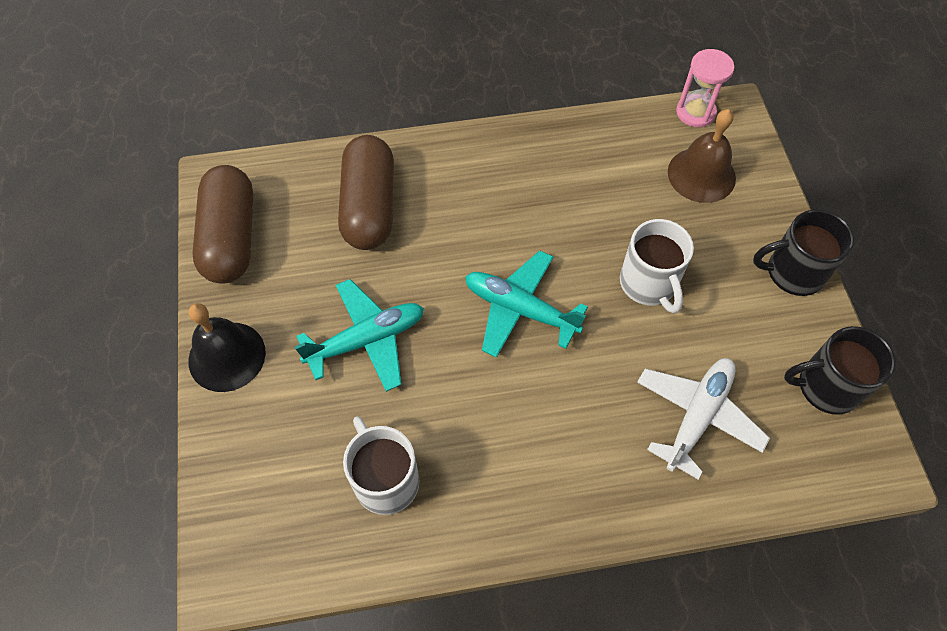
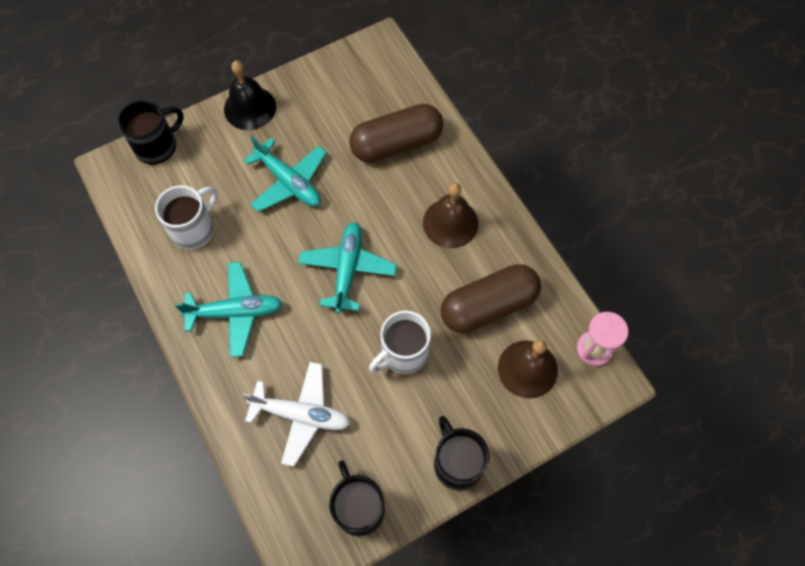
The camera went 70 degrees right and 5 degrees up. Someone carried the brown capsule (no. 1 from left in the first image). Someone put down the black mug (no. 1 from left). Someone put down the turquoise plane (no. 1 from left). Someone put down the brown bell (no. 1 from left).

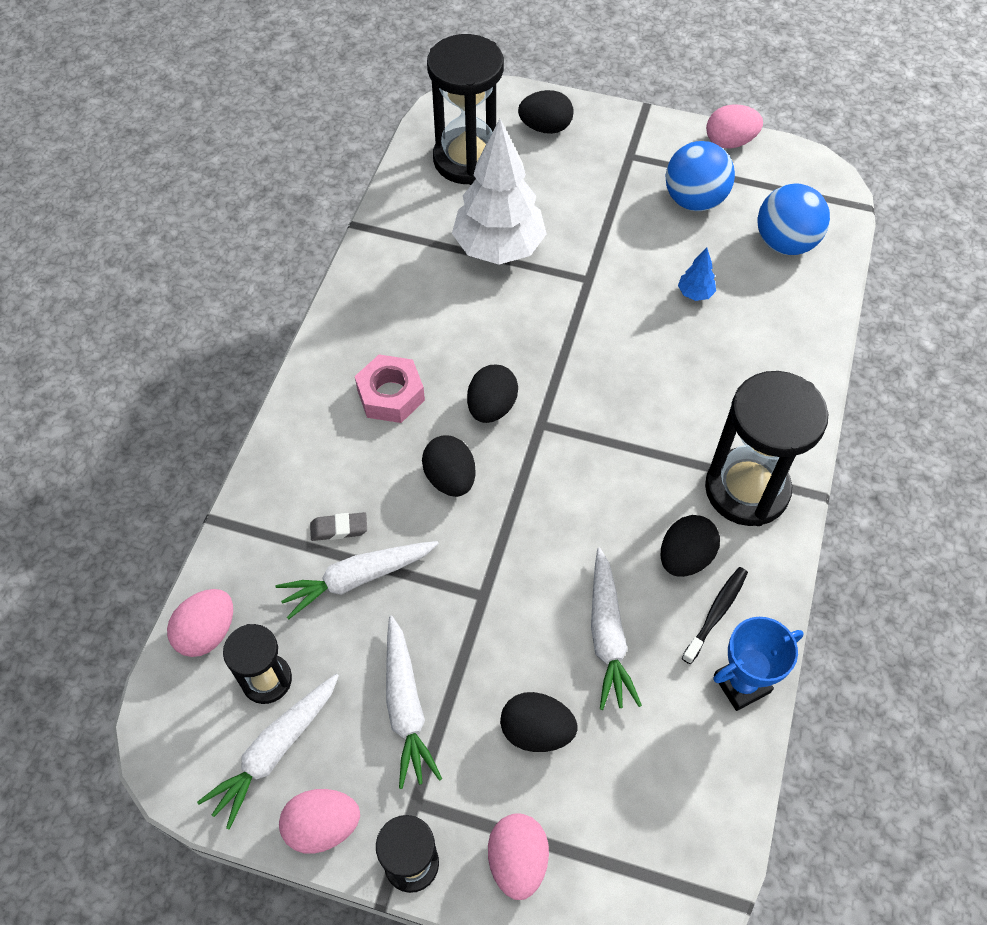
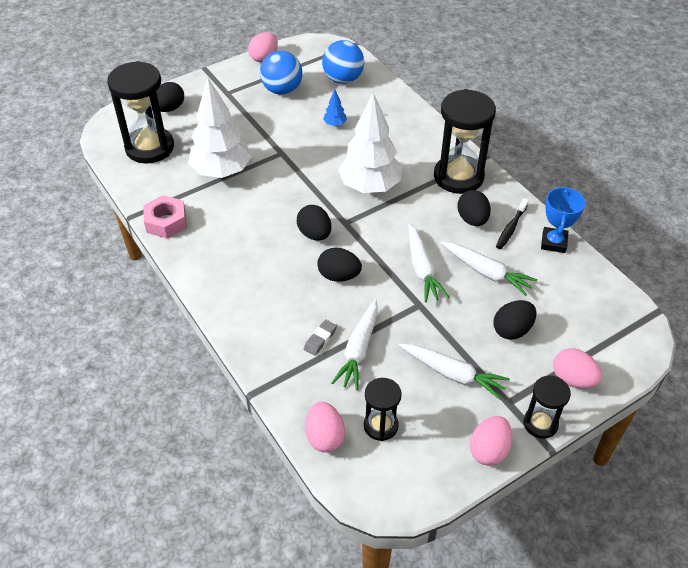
The camera went 50 degrees left and 10 degrees down. Someone carried the white carrot (no. 1 from left in the first image). Someone carried the pink nut. Someone rotated the black toothbrush by 135 degrees counterclockwise. Someone put down the white tree (no. 2 from left).

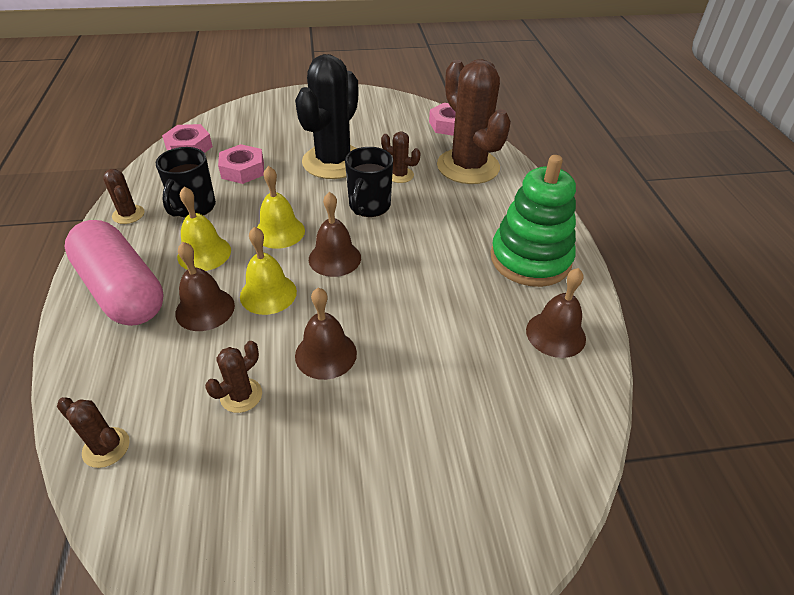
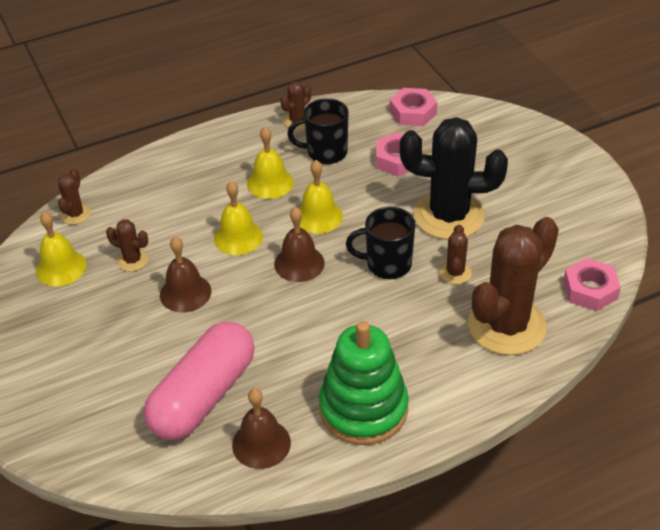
The camera went 75 degrees right and 0 degrees up. Someone carried the pink capsule. Someone took away the brown bell (no. 1 from left). Someone put down the yellow bell (no. 1 from left).

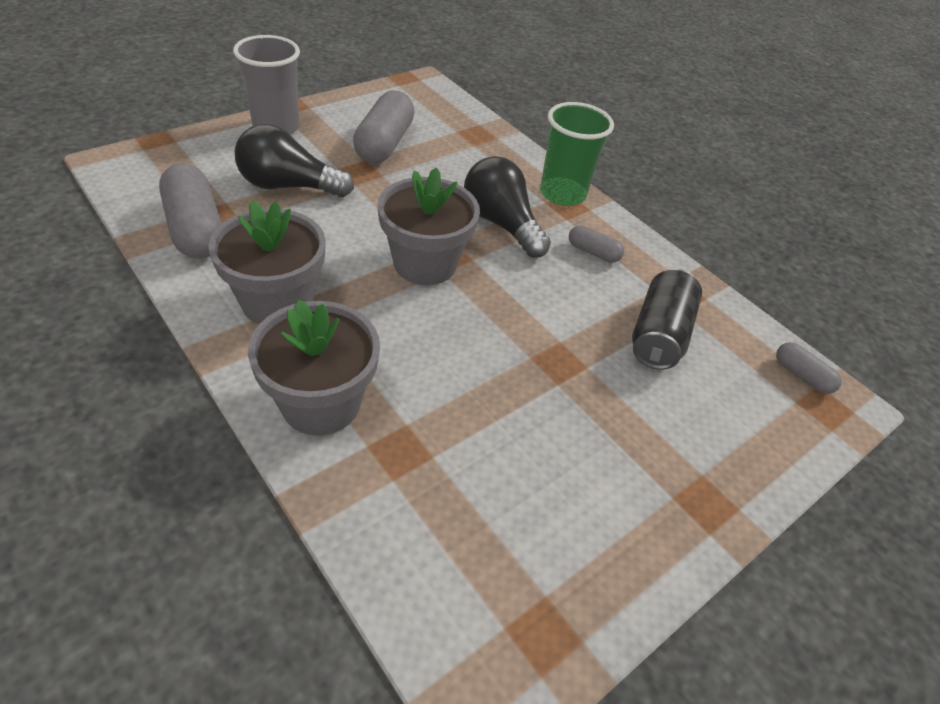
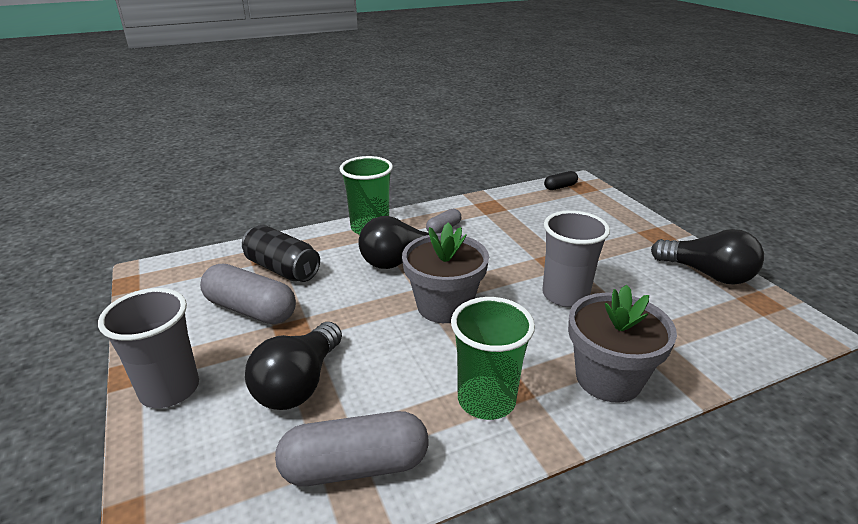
The camera went 70 degrees left and 15 degrees down. Someone swapped the grey flower pot (no. 1 from left) for the green cup (no. 2 from left). Someone carried the black can. Someone repainted the grey capsule (no. 4 from left), which became the black capsule. Someone put down the grey cup (no. 2 from left). Someone put down the black light bulb (no. 3 from left).

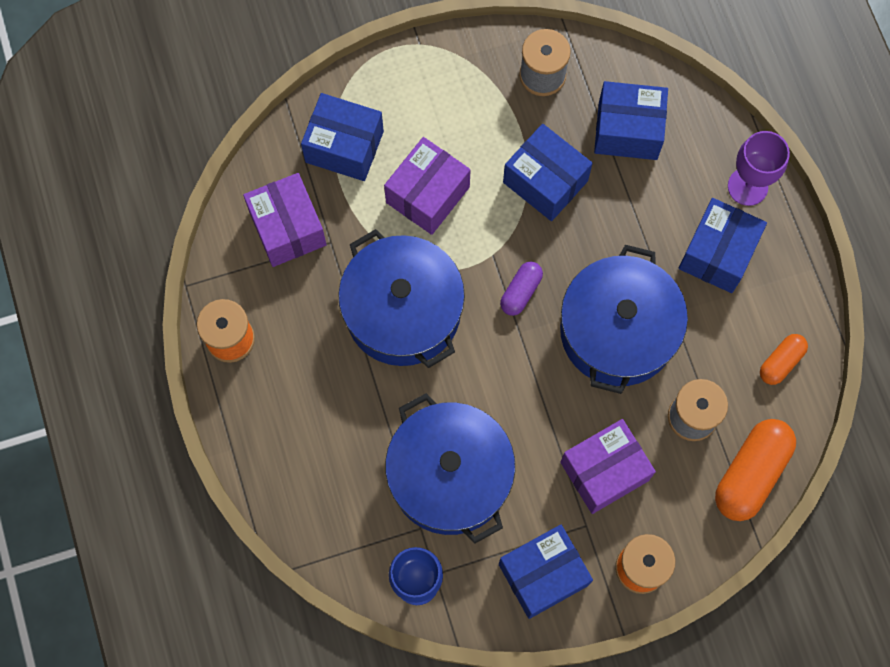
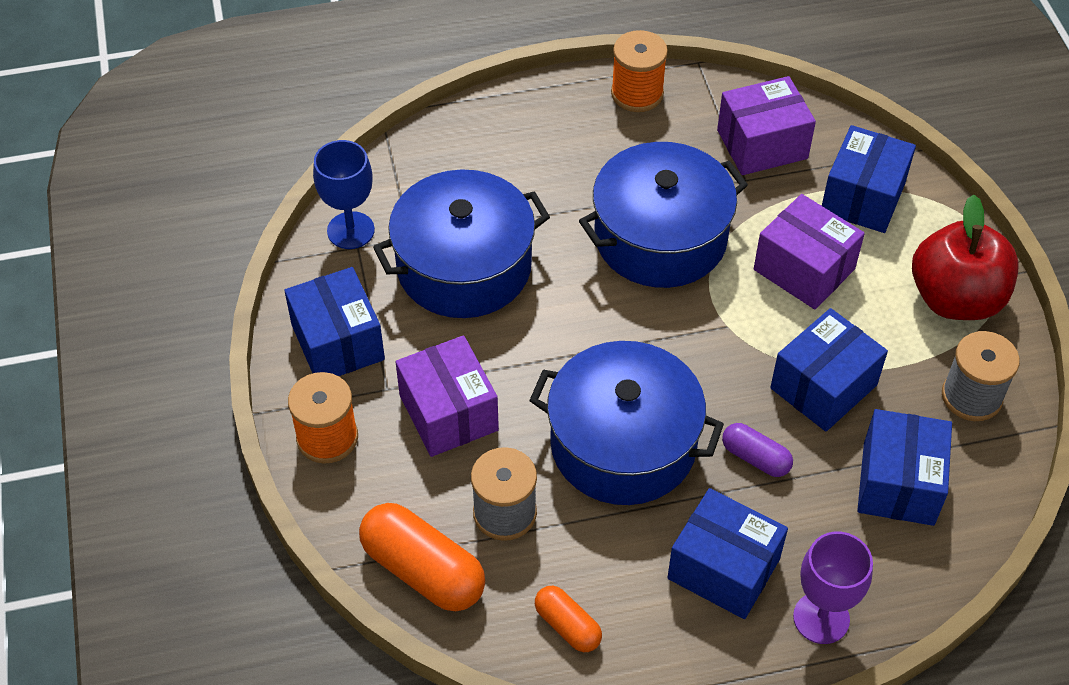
The camera went 95 degrees right and 20 degrees down. Someone carried the purple capsule. Someone put down the red apple.

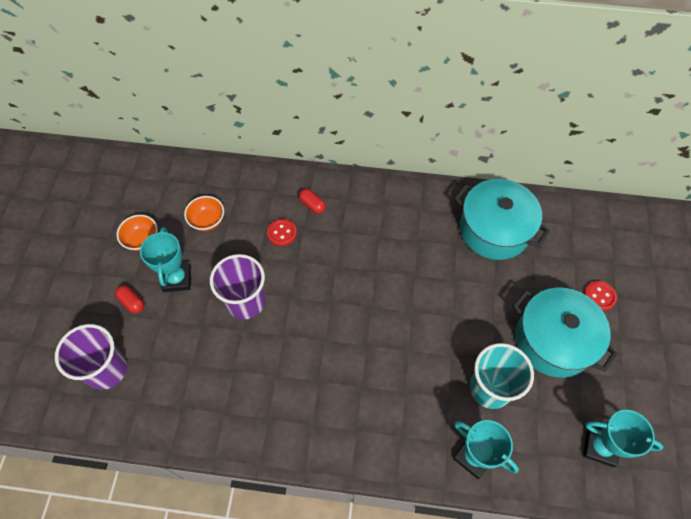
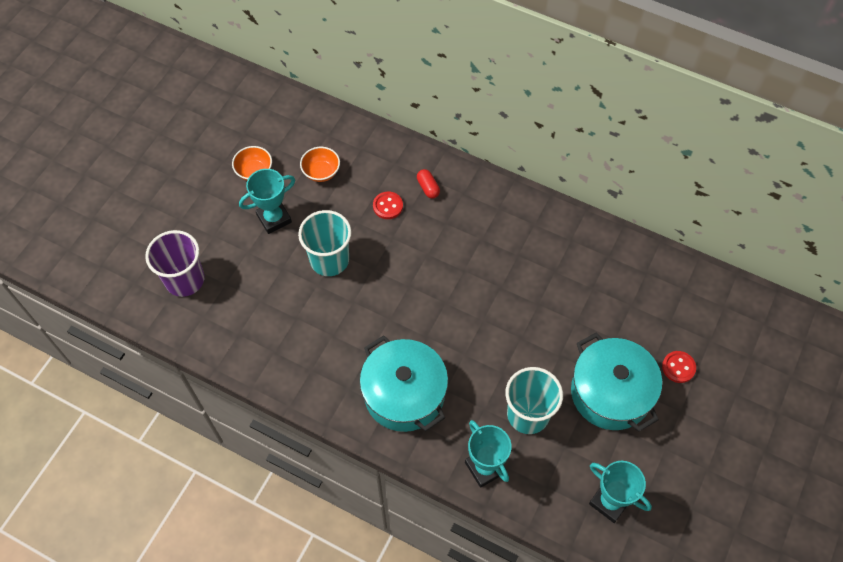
The camera went 20 degrees right and 0 degrees up. Someone took away the red capsule (no. 1 from left). Someone rotated the turquoise trophy (no. 1 from left) by 45 degrees clockwise. Someone repainted the purple cup (no. 2 from left), which became the turquoise cup (no. 1 from left). Someone carried the turquoise pot (no. 1 from left).

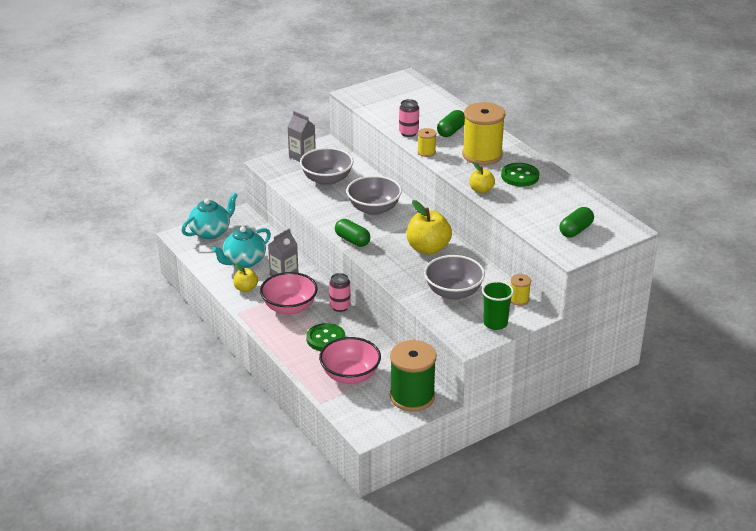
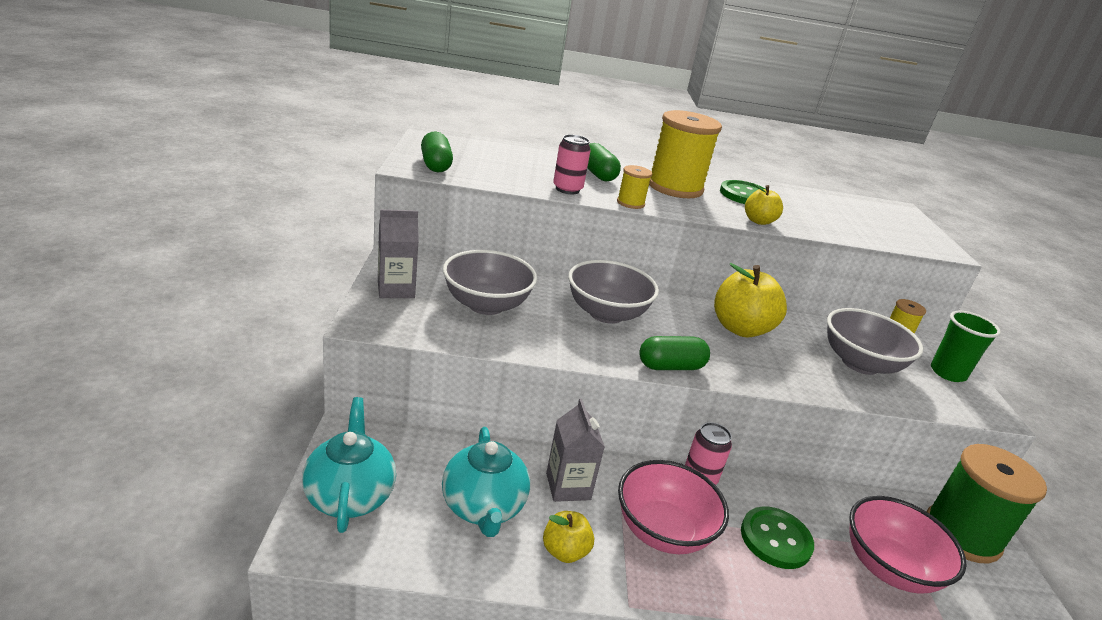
The camera went 60 degrees left and 5 degrees down. Someone carried the green capsule (no. 3 from left in the first image).

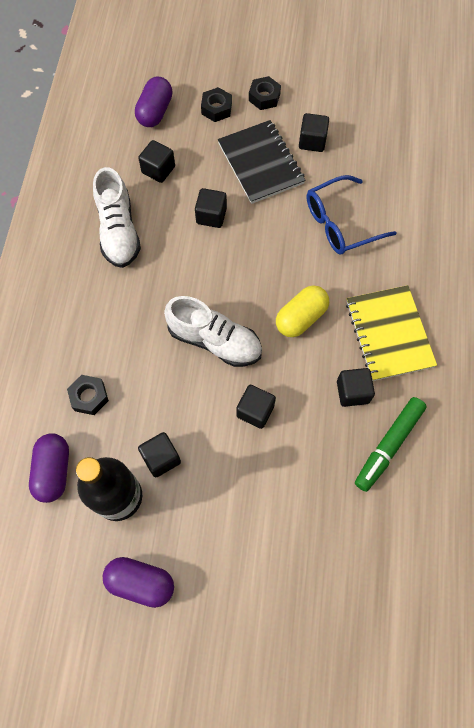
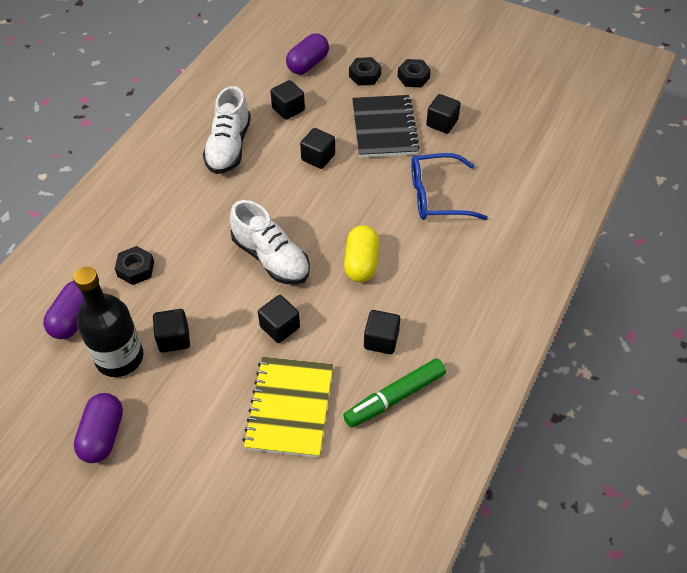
The camera went 20 degrees right and 15 degrees down. Someone rotated the purple capsule (no. 2 from left) by 60 degrees clockwise. Someone rotated the yellow capsule by 60 degrees counterclockwise. Someone carried the yellow notebook.

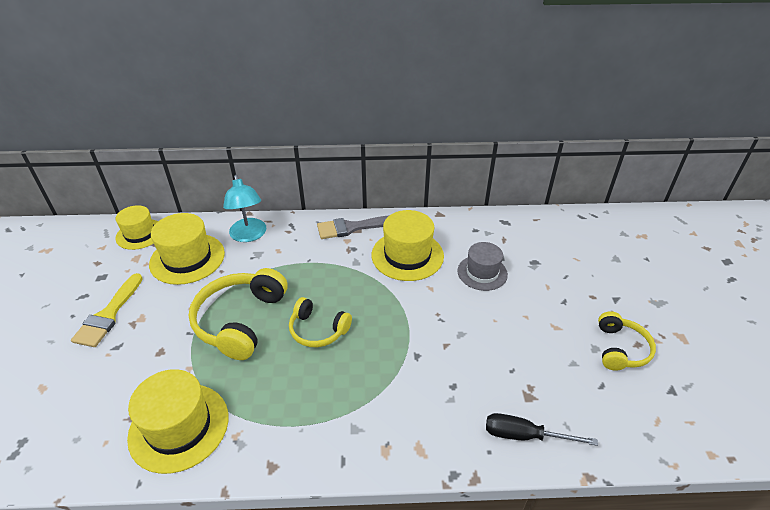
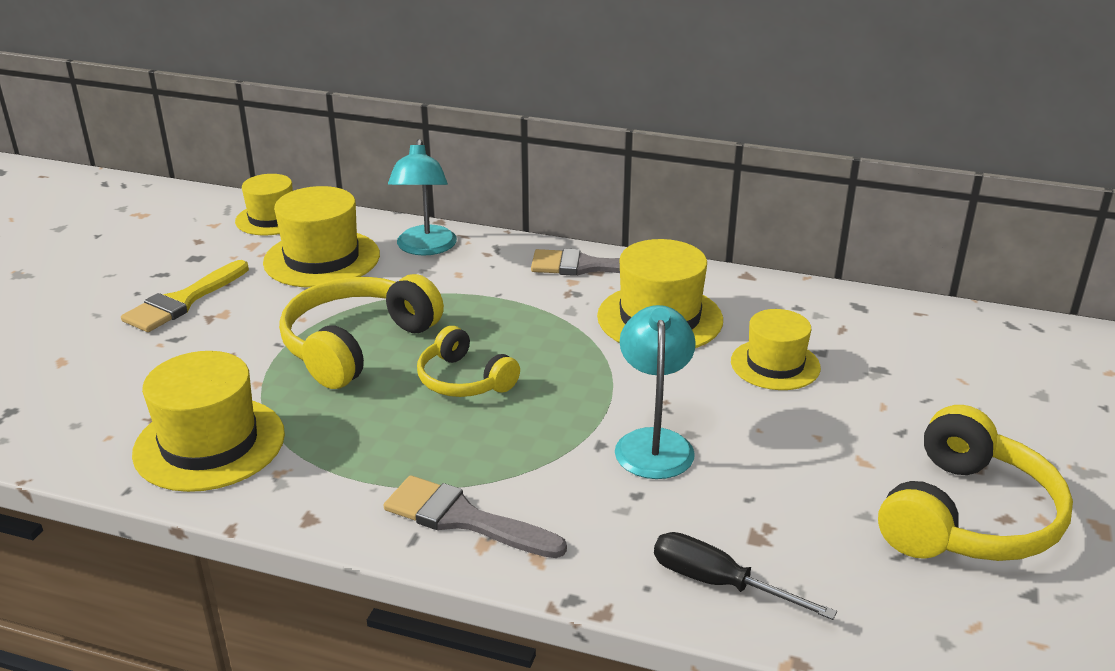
The camera went 20 degrees right and 10 degrees down. Someone repainted the grey hat, which became the yellow hat (no. 5 from left). Someone scaled the yellow headphones (no. 3 from left) by 1.66. Someone put down the grey brush (no. 1 from left). Someone put down the turquoise lamp (no. 2 from left).

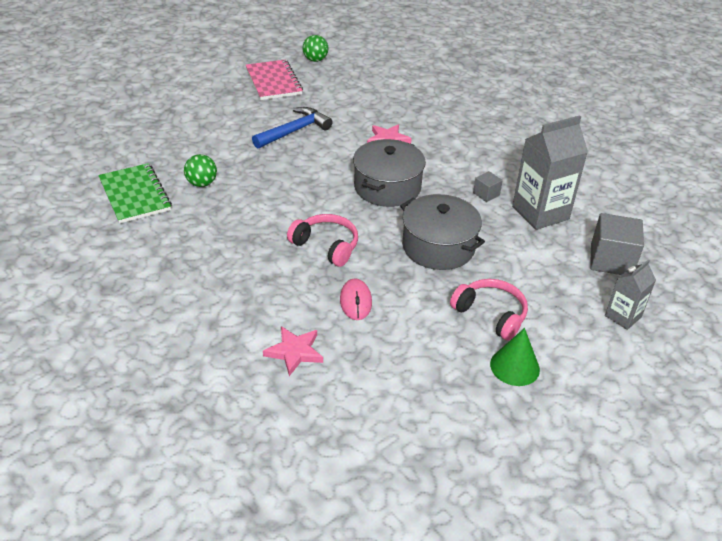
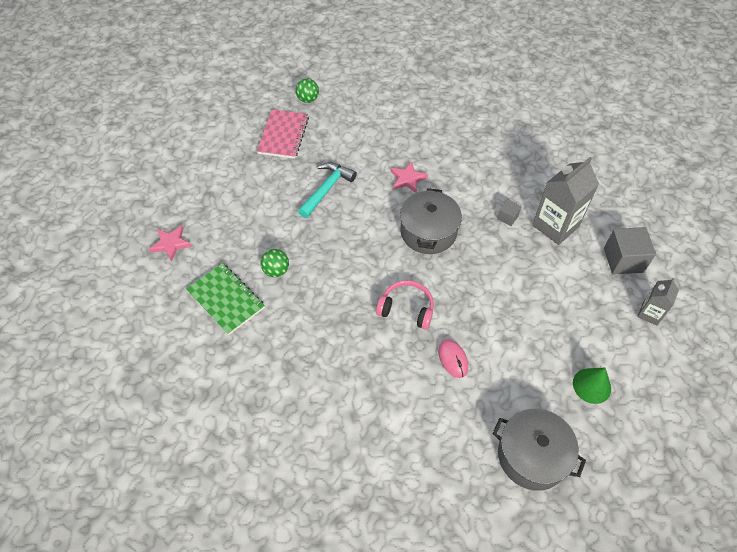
The camera went 15 degrees left and 15 degrees up. Someone rotated the pink notebook by 45 degrees clockwise. Someone repainted the blue hammer, which became the turquoise hammer. Someone carried the pink star (no. 1 from left). Someone carried the grey pot (no. 2 from left). Someone took away the pink headphones (no. 2 from left).

